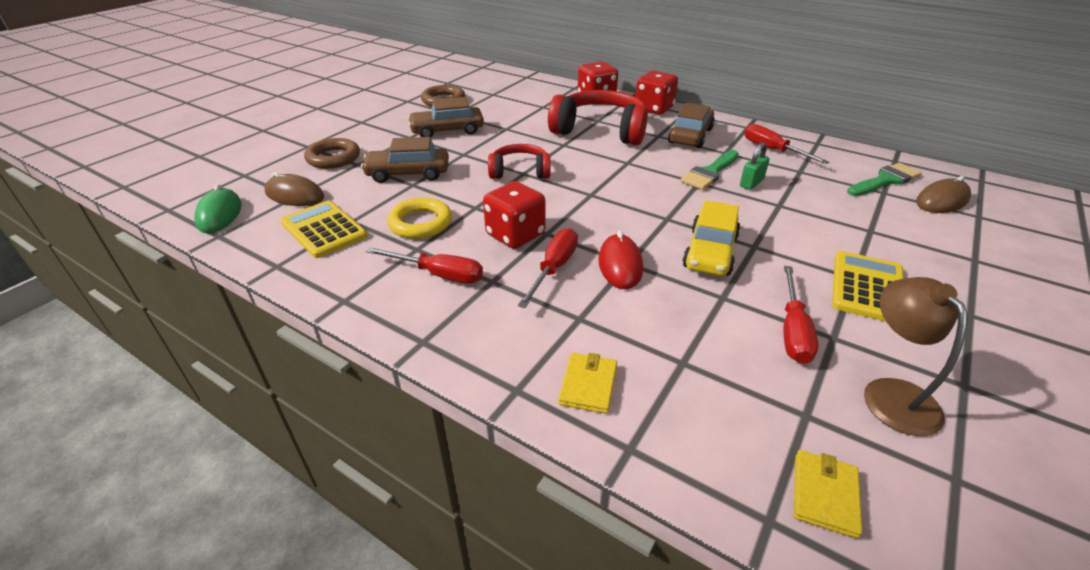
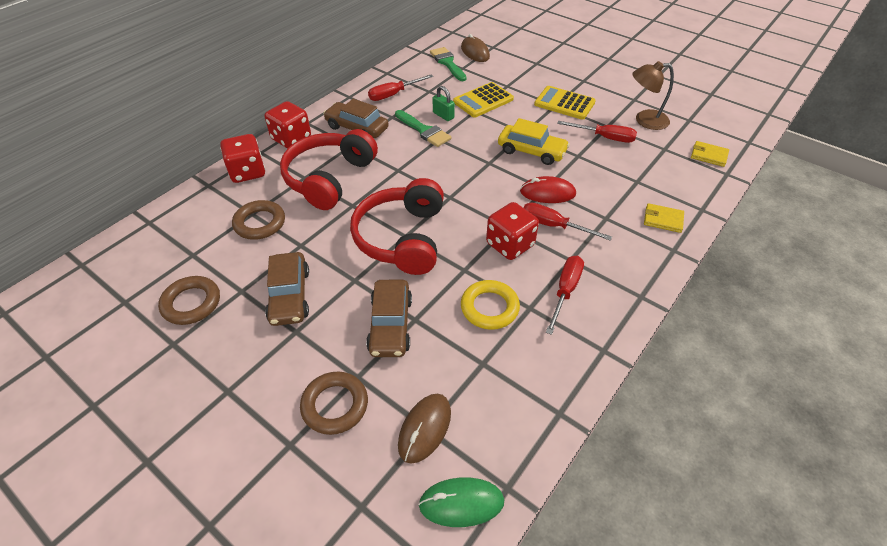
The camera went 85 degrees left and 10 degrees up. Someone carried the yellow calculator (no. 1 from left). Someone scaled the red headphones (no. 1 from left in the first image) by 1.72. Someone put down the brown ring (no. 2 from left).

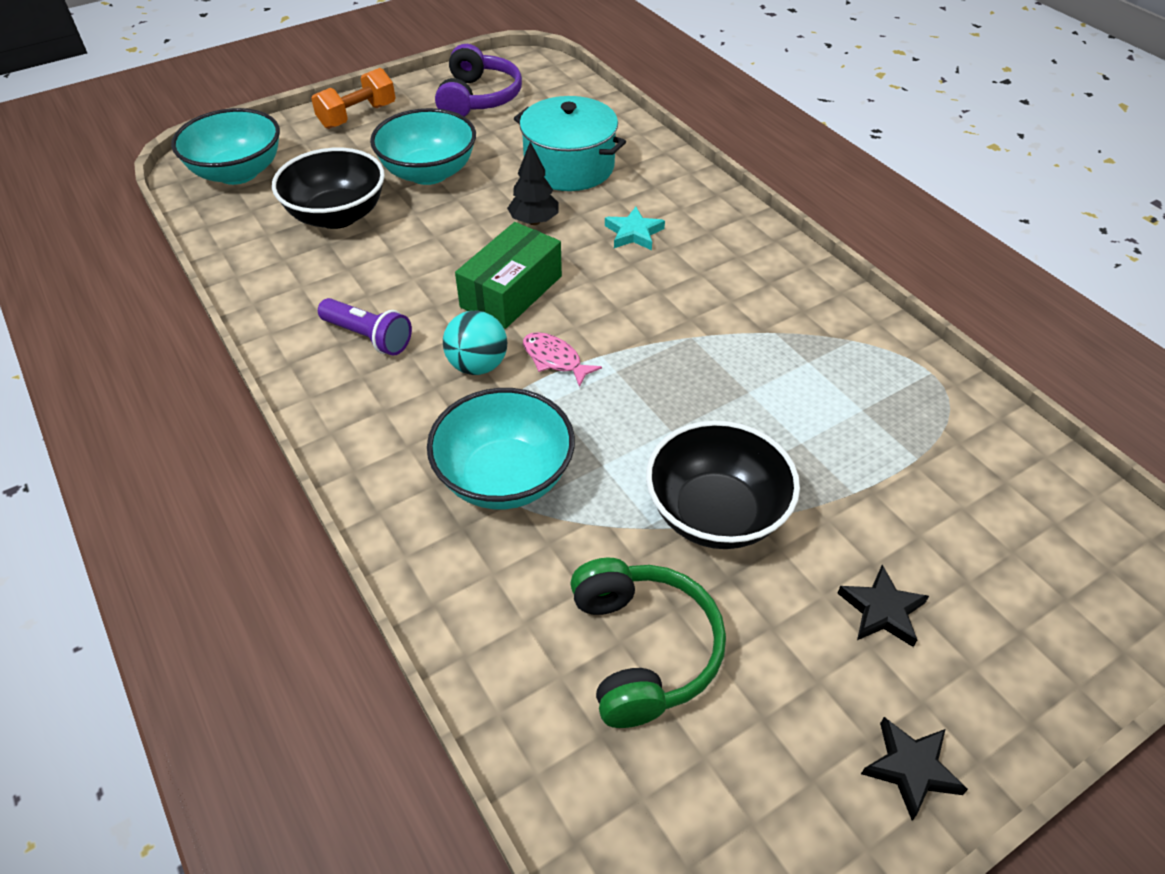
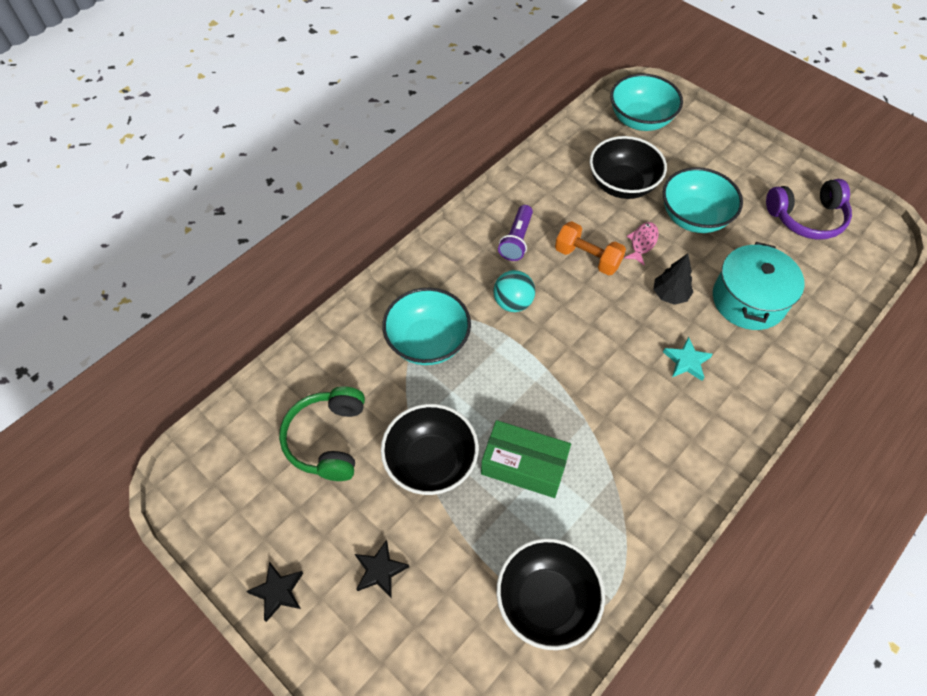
The camera went 75 degrees right and 10 degrees up. Someone carried the orange dumbbell. Someone carried the green box. Someone carried the pink fish. Someone rotated the green headphones by 120 degrees clockwise. Someone put down the black bowl (no. 2 from left).

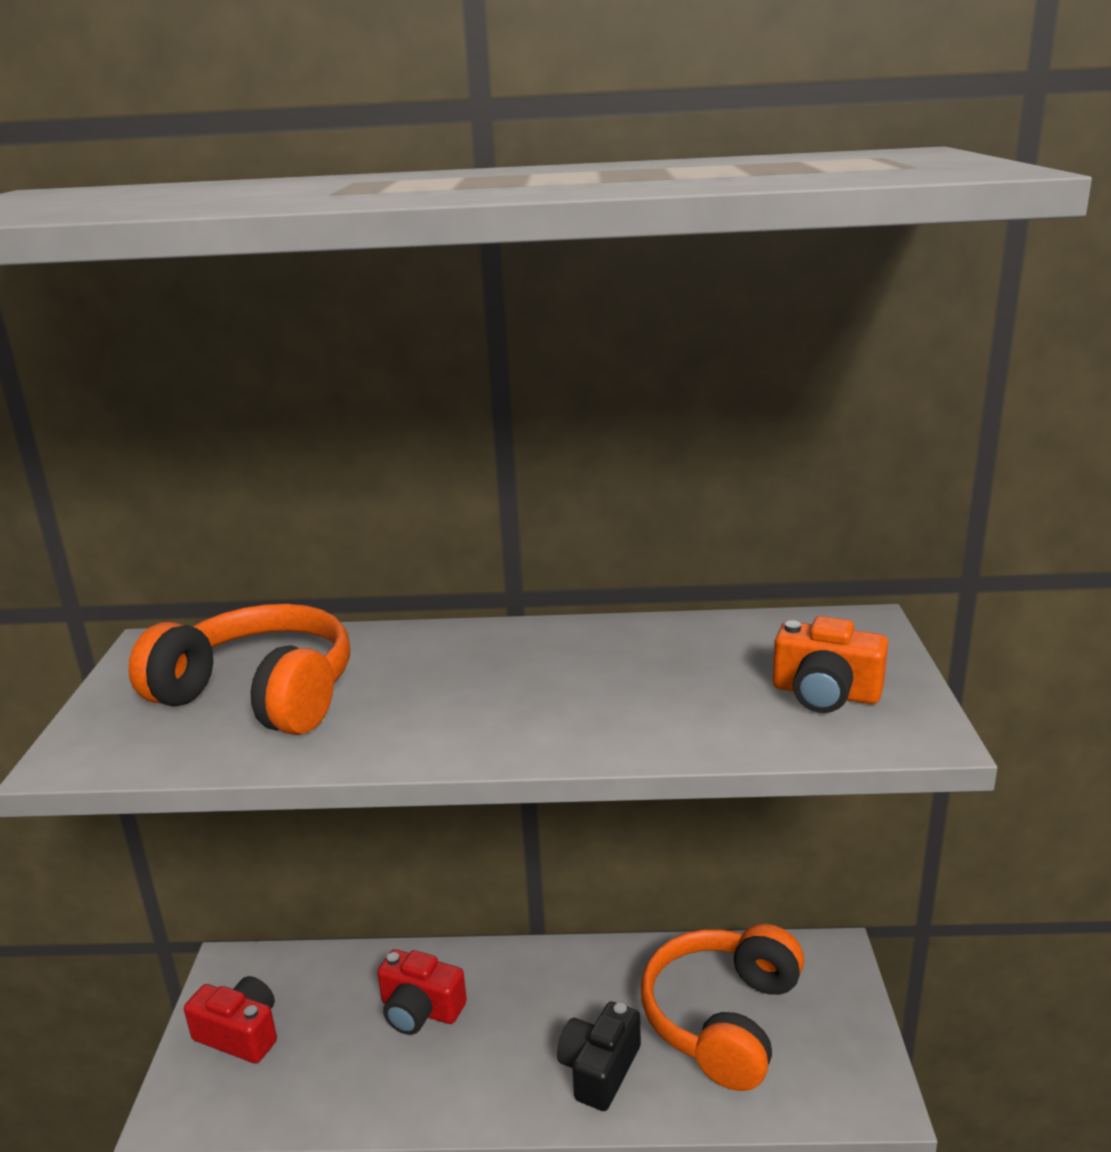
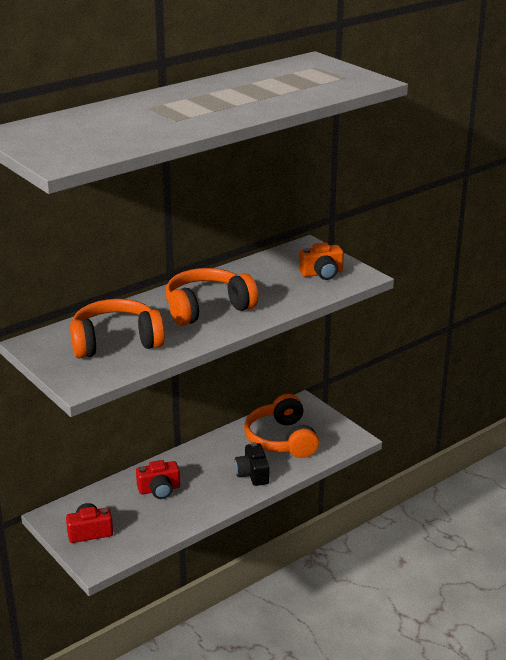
The camera went 40 degrees left and 5 degrees up. Someone put down the orange headphones (no. 2 from left).

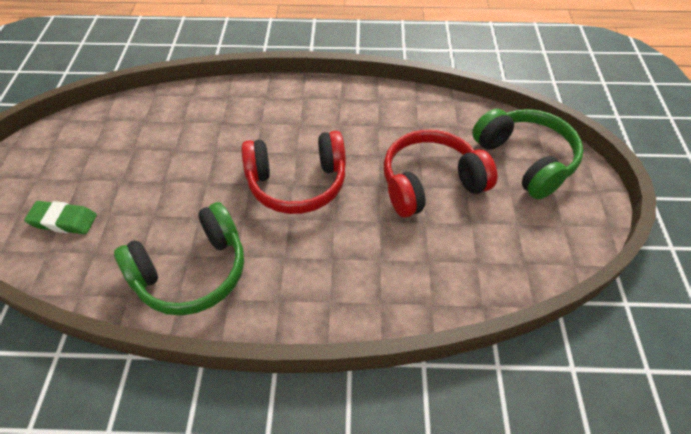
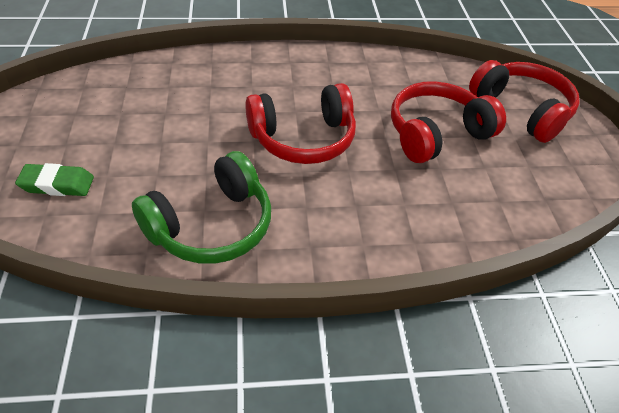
The camera went 10 degrees left and 5 degrees down. Someone repainted the green headphones (no. 2 from left), which became the red headphones (no. 3 from left).

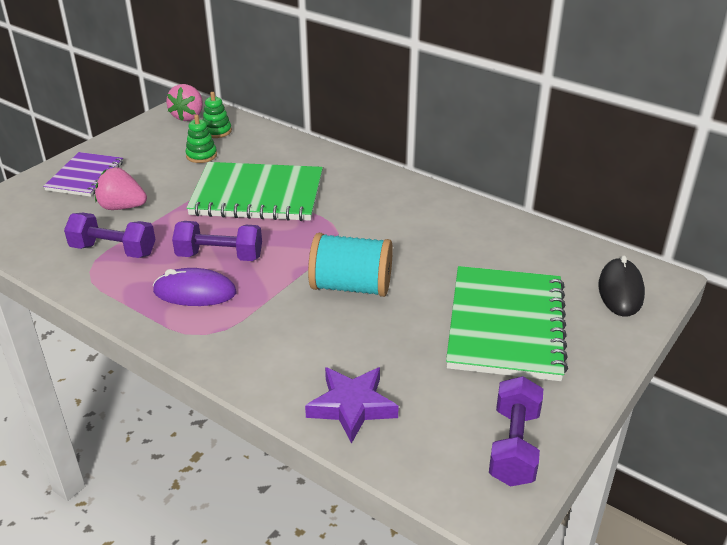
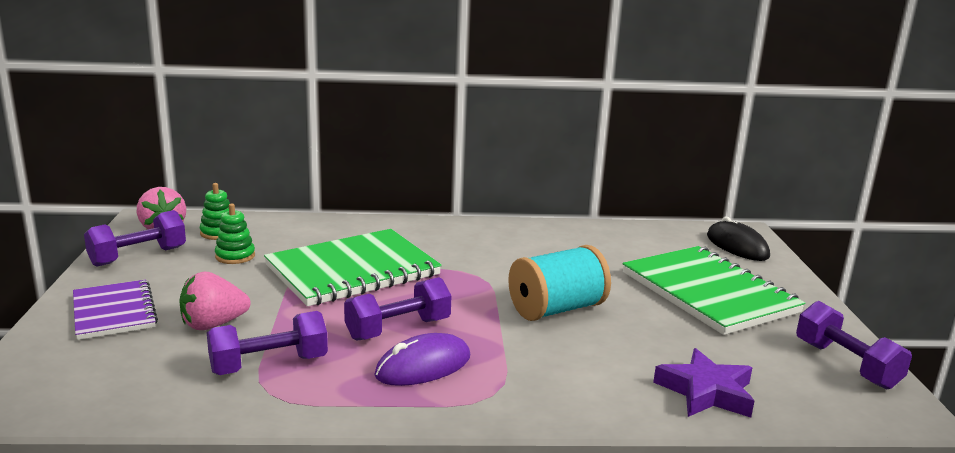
The camera went 40 degrees left and 15 degrees down. Someone put down the purple dumbbell (no. 1 from left).

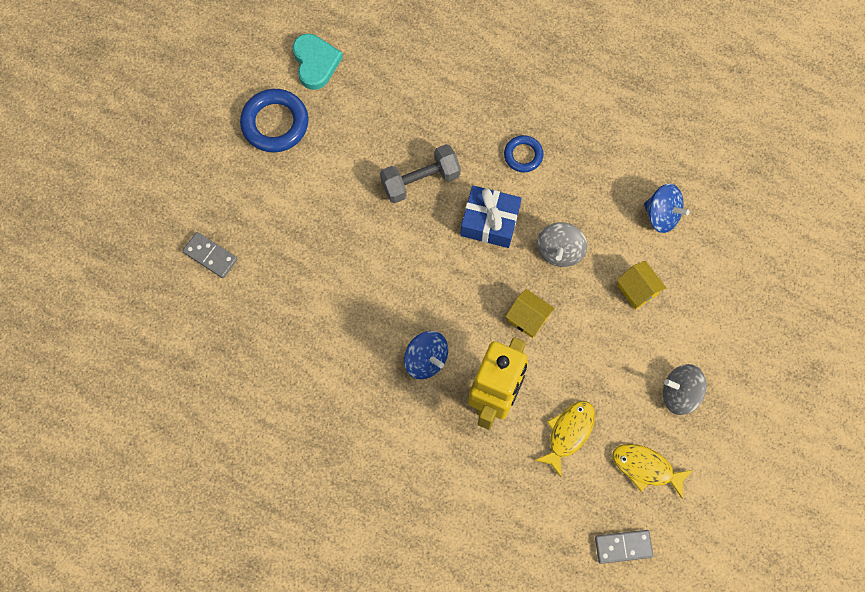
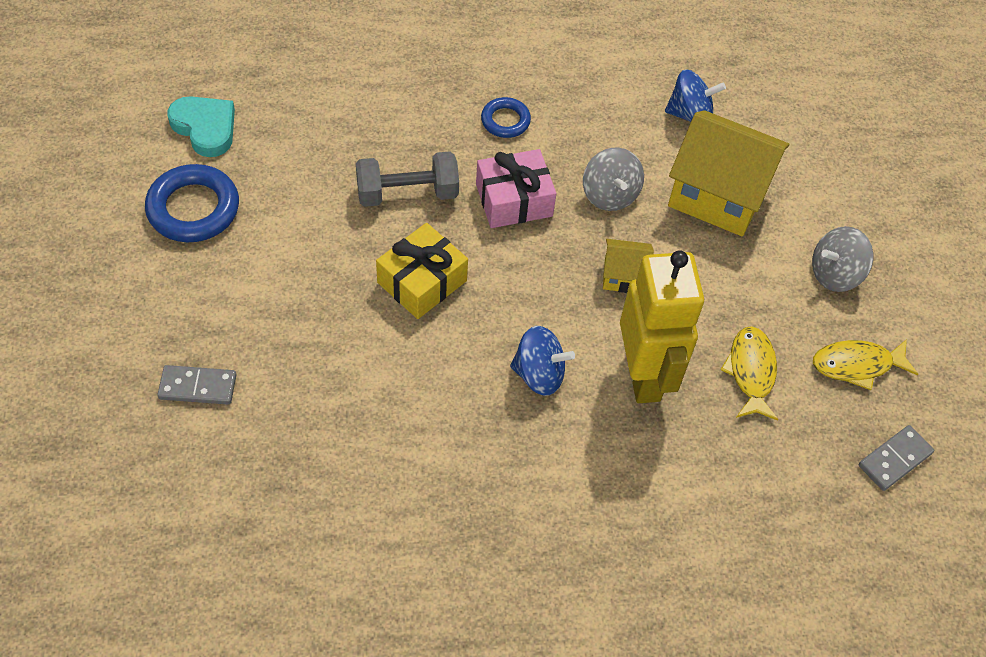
The camera went 35 degrees left and 15 degrees down. Someone rotated the grey dumbbell by 45 degrees clockwise. Someone repainted the blue gift, which became the pink gift. Someone scaled the yellow house (no. 2 from left) by 2.09. Someone put down the yellow gift.

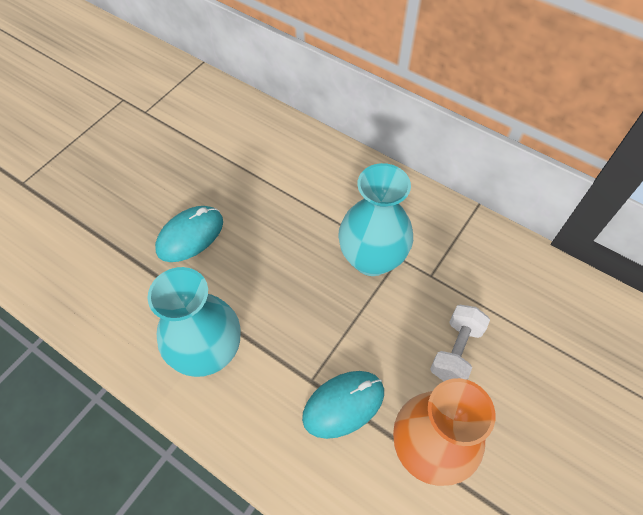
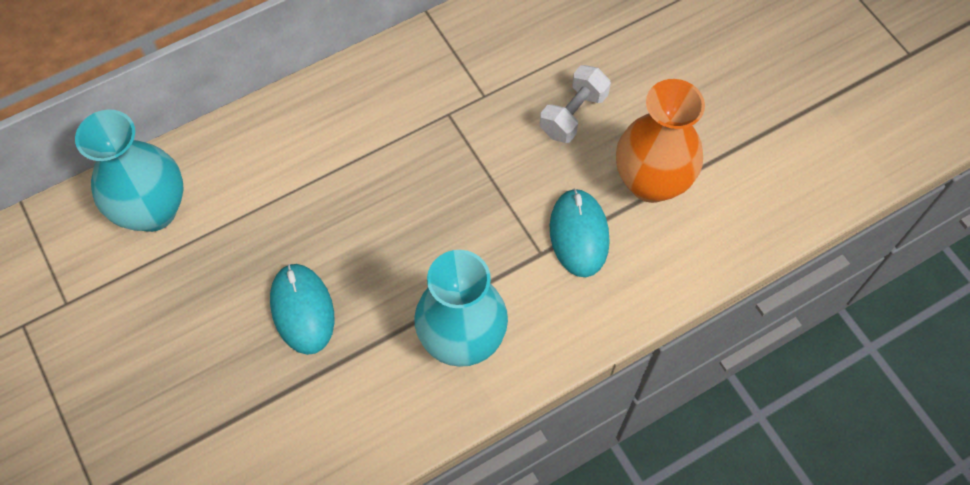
The camera went 65 degrees left and 5 degrees up. Someone carried the turquoise vase (no. 2 from left in the first image). Someone rotated the white dumbbell by 75 degrees clockwise.

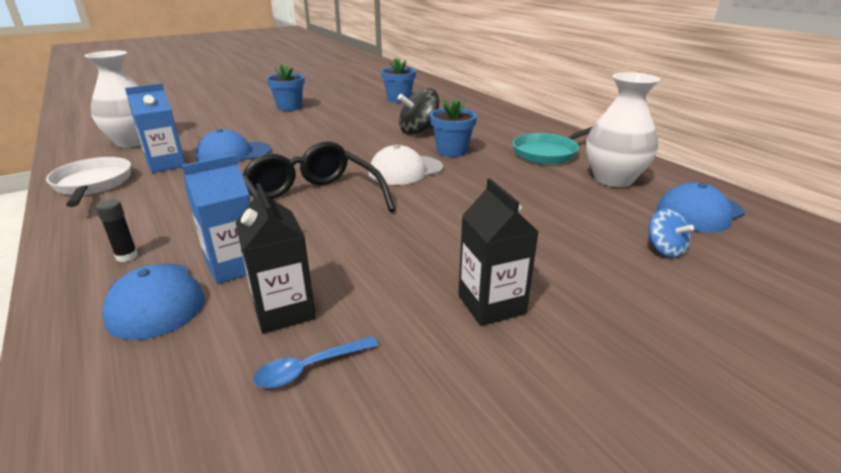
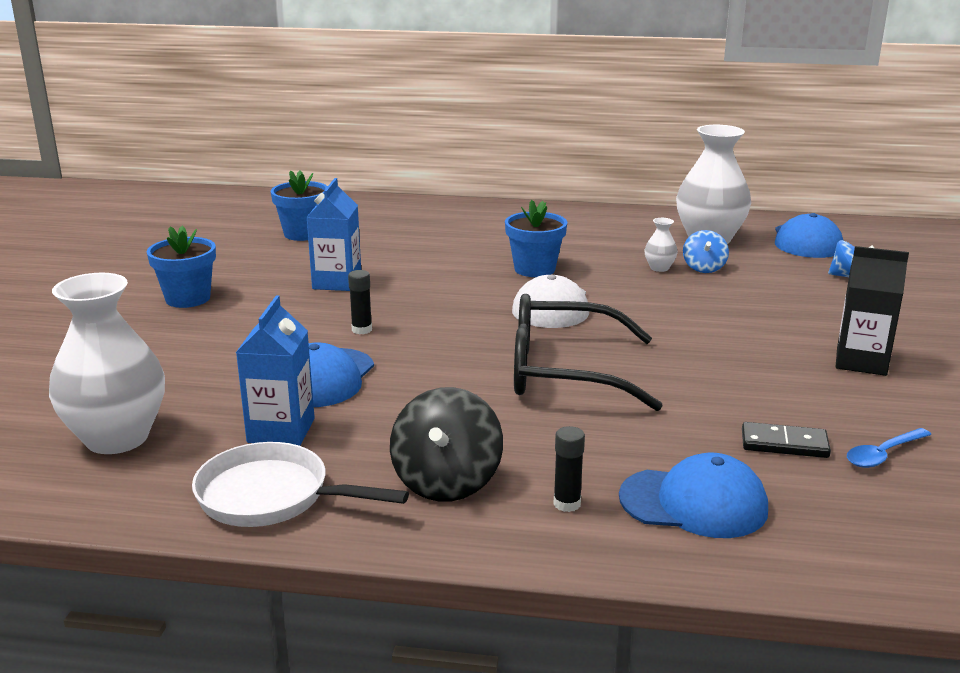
The camera went 50 degrees left and 5 degrees down. Someone carried the blue carton (no. 2 from left). Someone swapped the black carton (no. 1 from left) for the black domino. Someone rotated the blue spoon by 45 degrees clockwise. Someone carried the black spinning top. Someone took away the turquoise pan. Someone put down the black glue stick (no. 1 from left). Someone put down the white vase (no. 2 from left). Someone put down the blue spinning top (no. 1 from left).

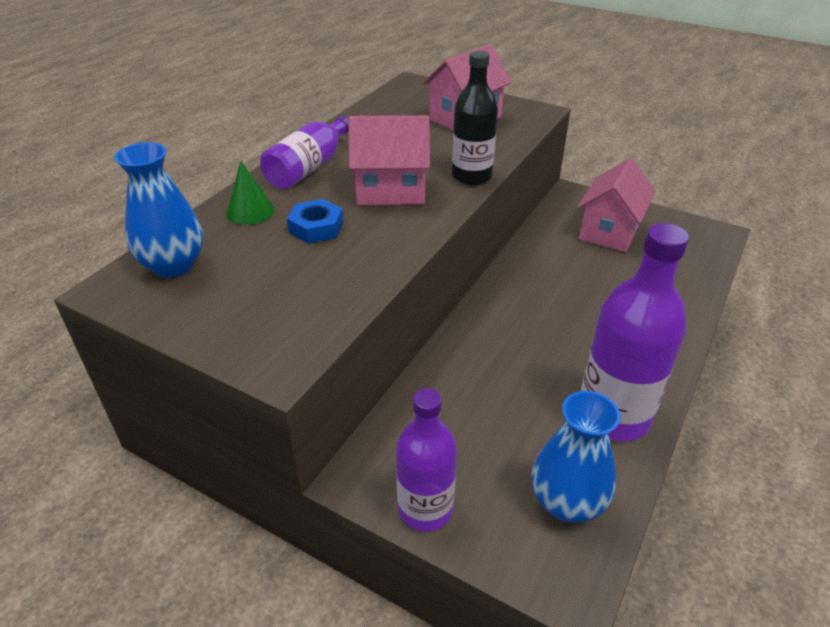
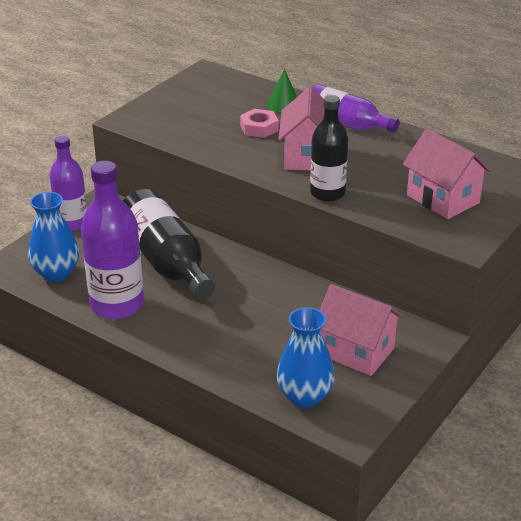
The camera went 95 degrees right and 5 degrees down. Someone carried the blue vase (no. 1 from left in the first image). Someone repainted the blue nut, which became the pink nut. Someone put down the black bottle (no. 1 from left).

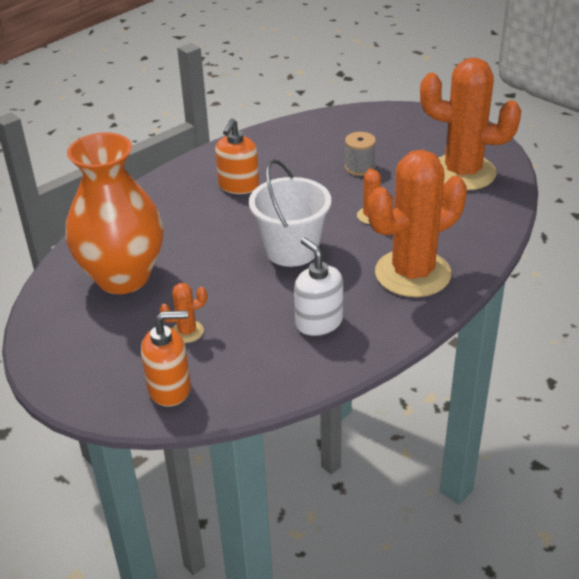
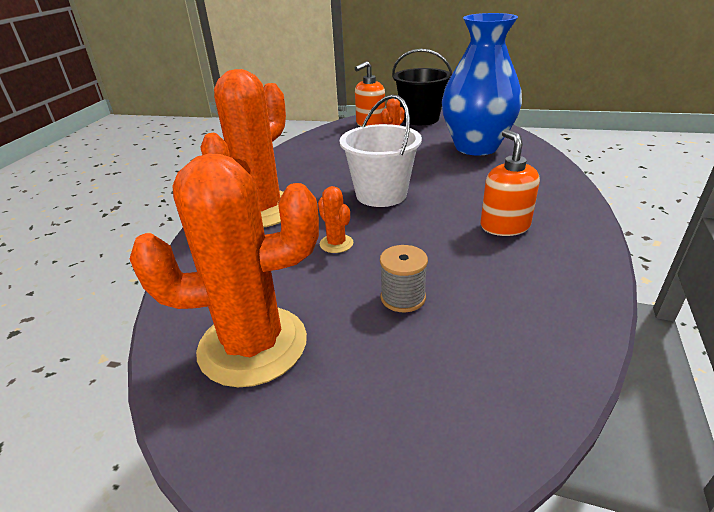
The camera went 150 degrees right and 5 degrees down. Someone repainted the orange vase, which became the blue vase. Someone took away the white soap dispenser. Someone put down the black bucket.

